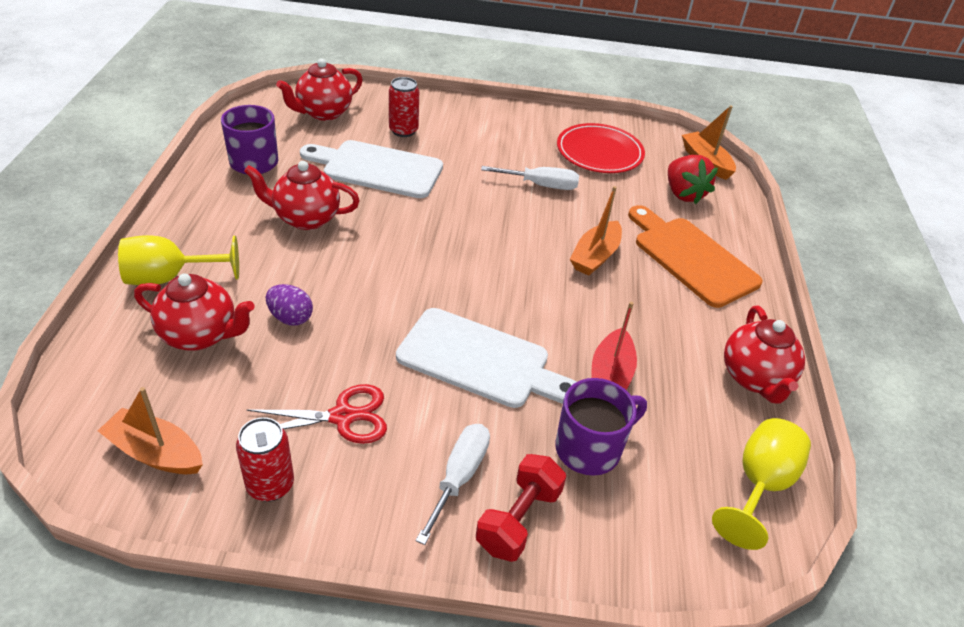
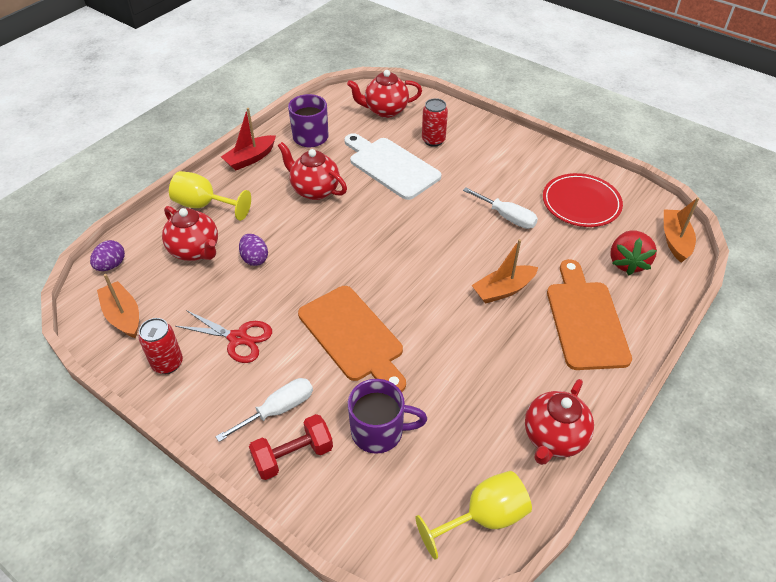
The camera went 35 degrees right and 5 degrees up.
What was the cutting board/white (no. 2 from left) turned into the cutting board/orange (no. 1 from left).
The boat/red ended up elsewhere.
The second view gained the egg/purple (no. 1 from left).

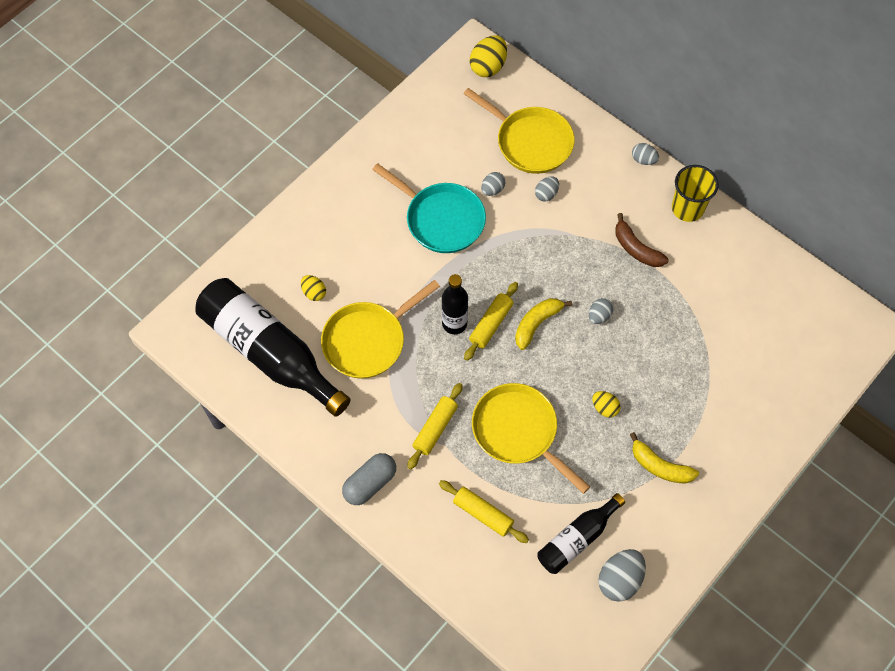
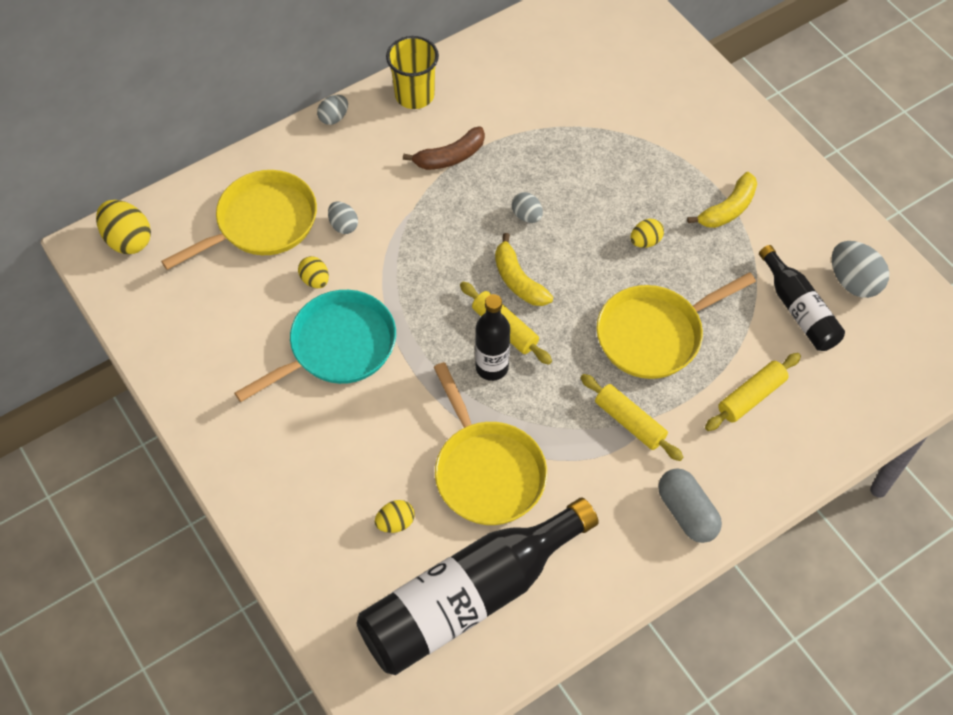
The camera went 75 degrees left and 5 degrees down.
What was the egg/grey (no. 1 from left) turned into the egg/yellow (no. 2 from left).

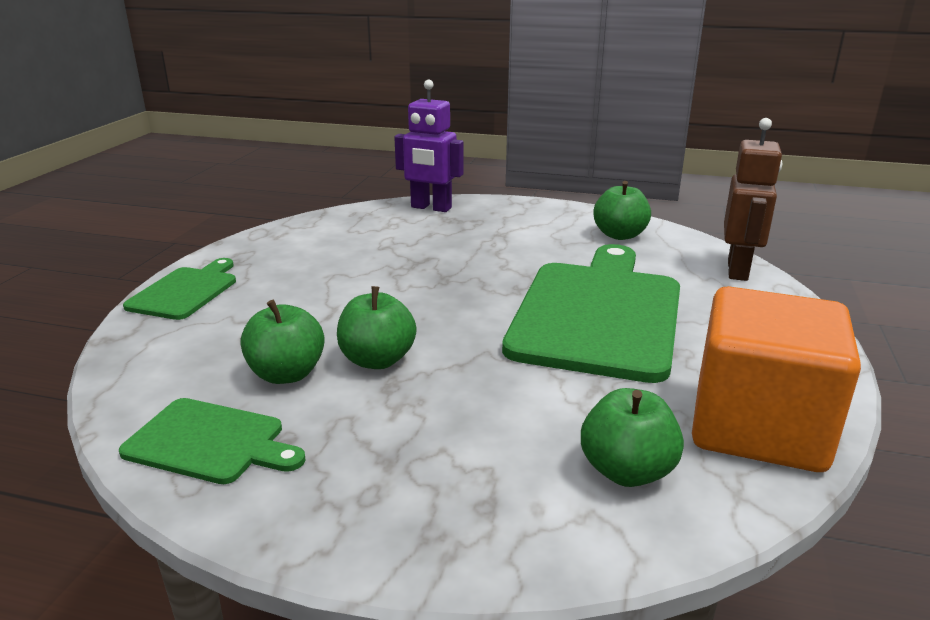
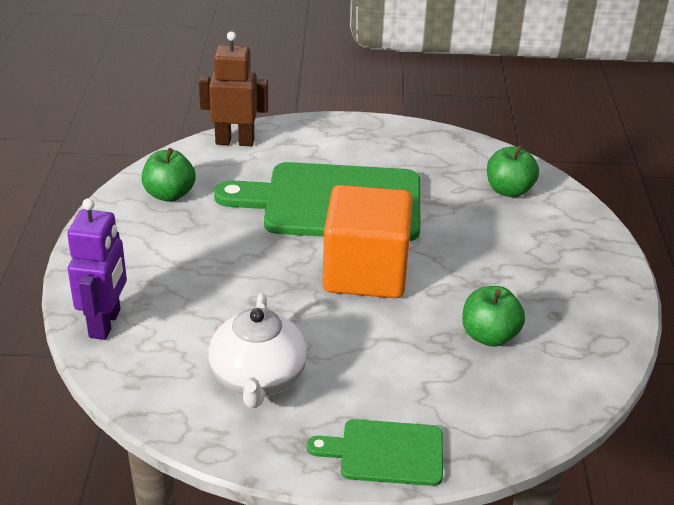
The camera went 105 degrees left and 10 degrees up.
The second view lost the cutting board/green (no. 2 from left).
The second view lost the apple/green (no. 2 from left).
The cube/orange ended up elsewhere.
The second view gained the teapot/white.

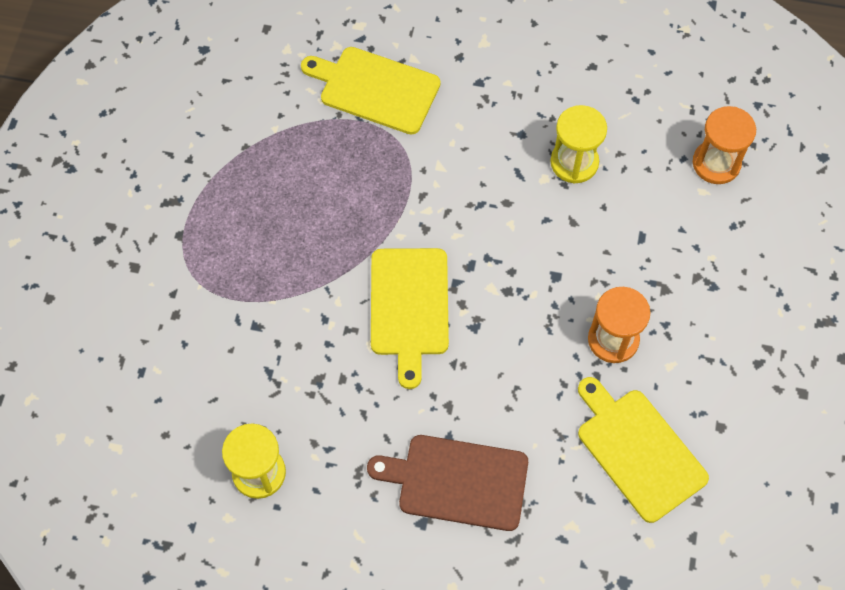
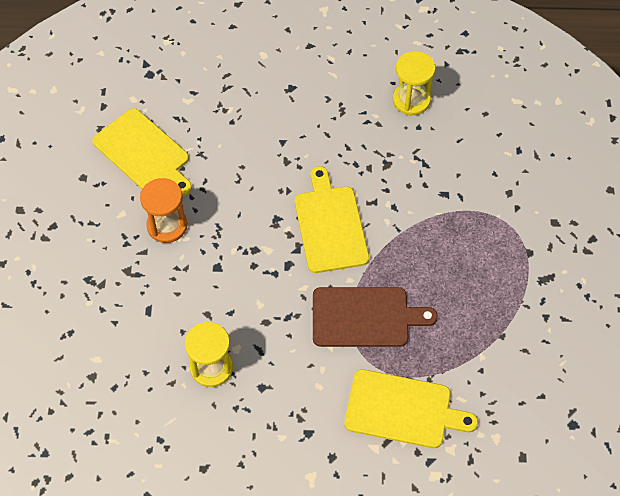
The camera went 170 degrees right and 5 degrees down.
The cutting board/brown ended up elsewhere.
The second view lost the hourglass/orange (no. 2 from left).

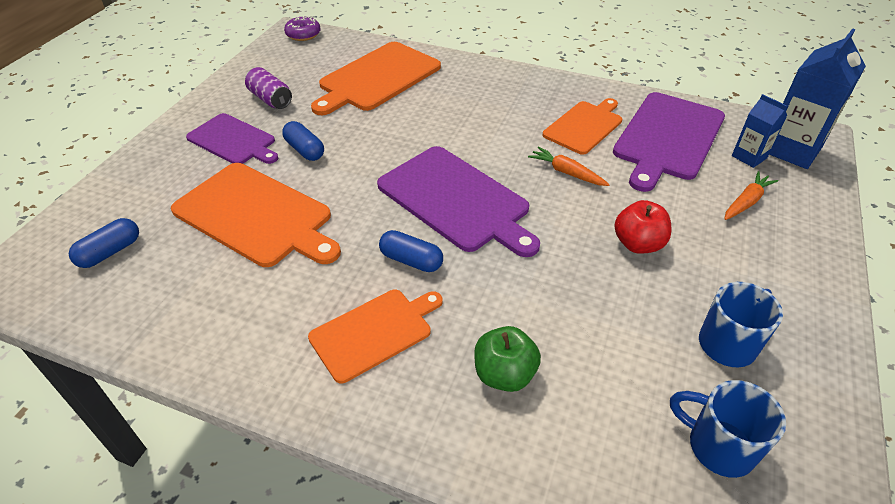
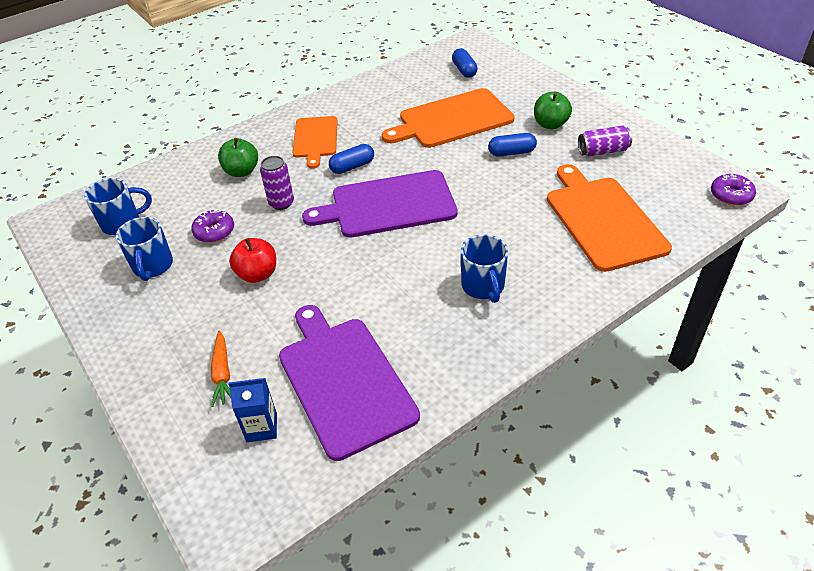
The camera went 125 degrees right and 0 degrees up.
Where the cutting board/purple (no. 1 from left) stood, the apple/green (no. 2 from left) came to stand.
The second view lost the carrot/orange (no. 1 from left).
The second view lost the cutting board/orange (no. 4 from left).
The second view lost the carton/blue (no. 2 from left).
The second view gained the donut/purple (no. 1 from left).
The second view gained the can/purple (no. 1 from left).
The second view gained the mug/blue (no. 3 from left).

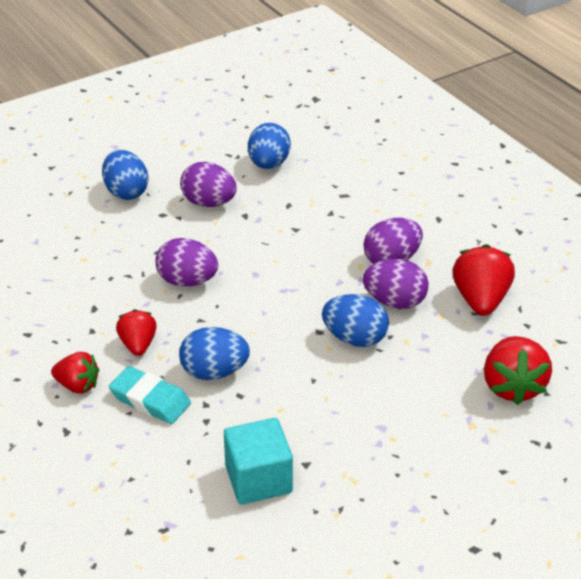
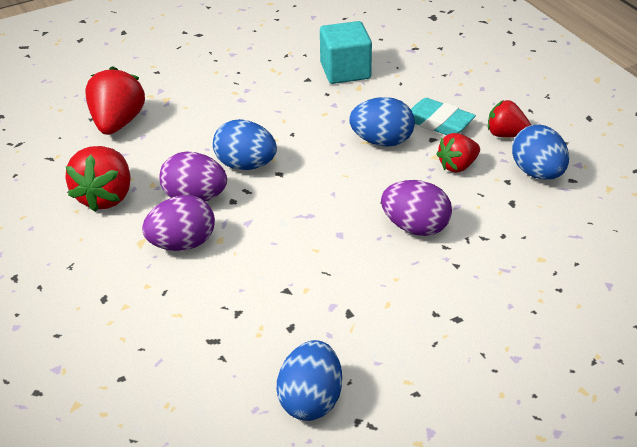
The camera went 175 degrees left and 0 degrees up.
The egg/blue (no. 1 from left in the first image) ended up elsewhere.
The strawberry/red (no. 2 from left in the first image) ended up facing another way, 60 degrees clockwise from before.
The second view lost the egg/purple (no. 2 from left).

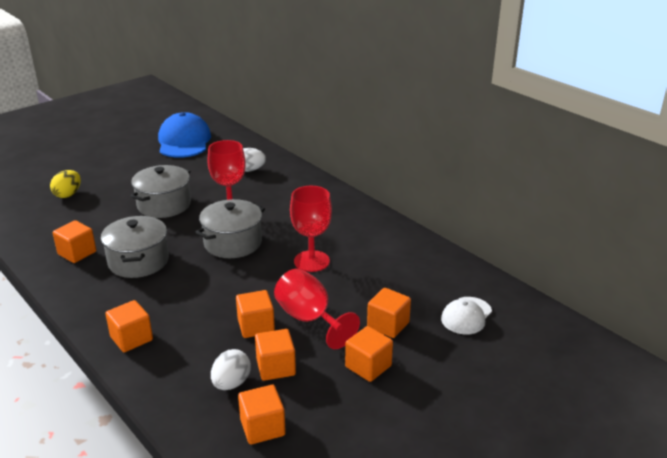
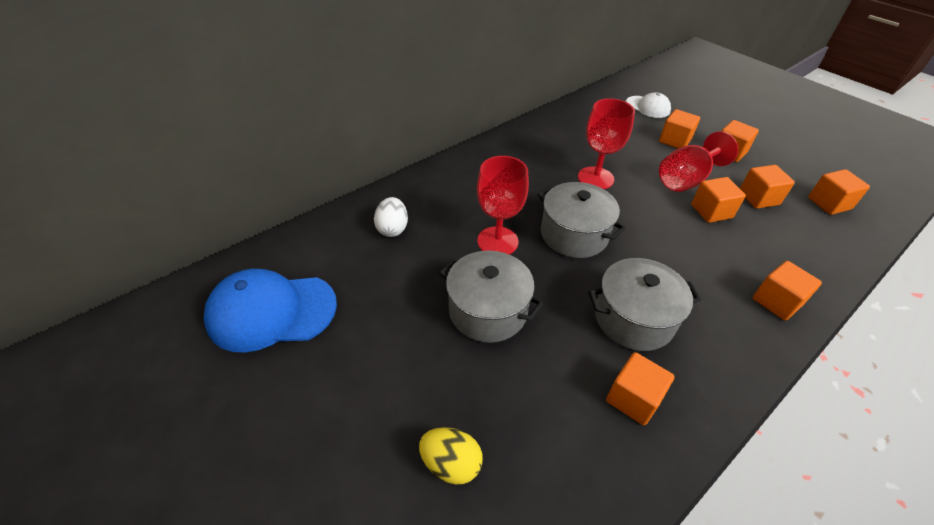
The camera went 90 degrees left and 15 degrees up.
The second view lost the egg/white (no. 1 from left).

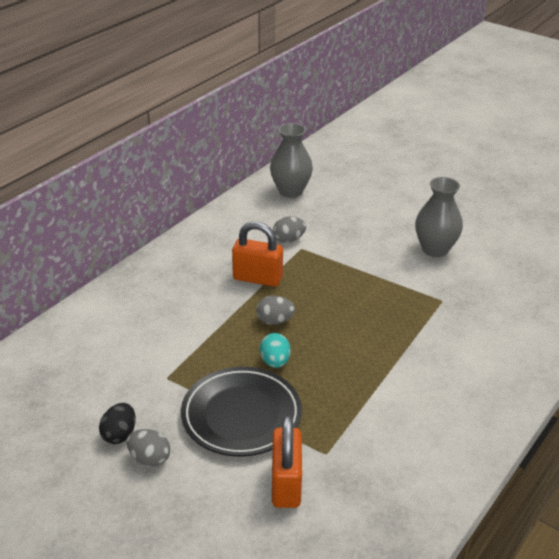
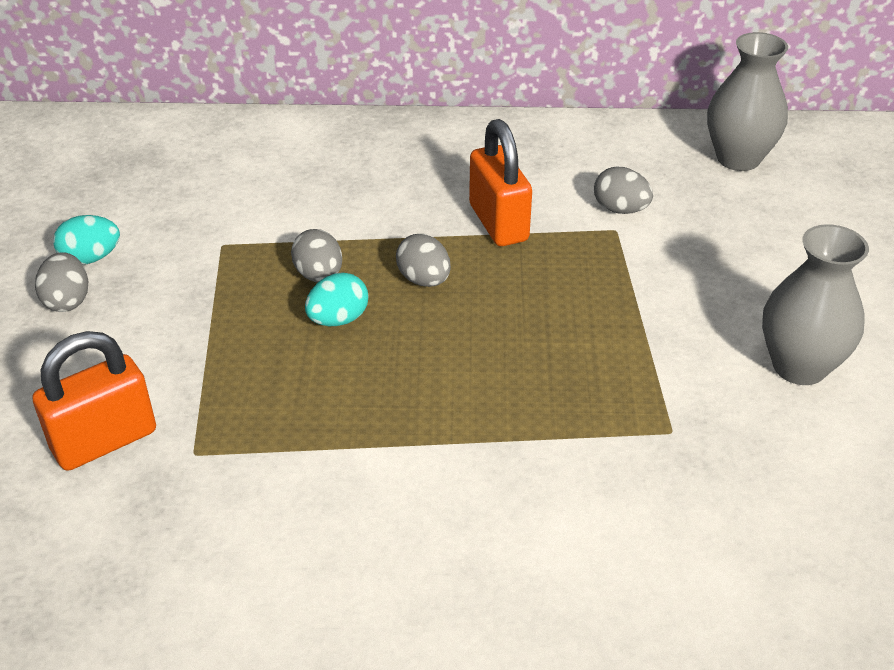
The camera went 55 degrees right and 5 degrees up.
What was the egg/black turned into the egg/turquoise (no. 1 from left).
The second view lost the plate/black.
The second view gained the egg/grey (no. 2 from left).

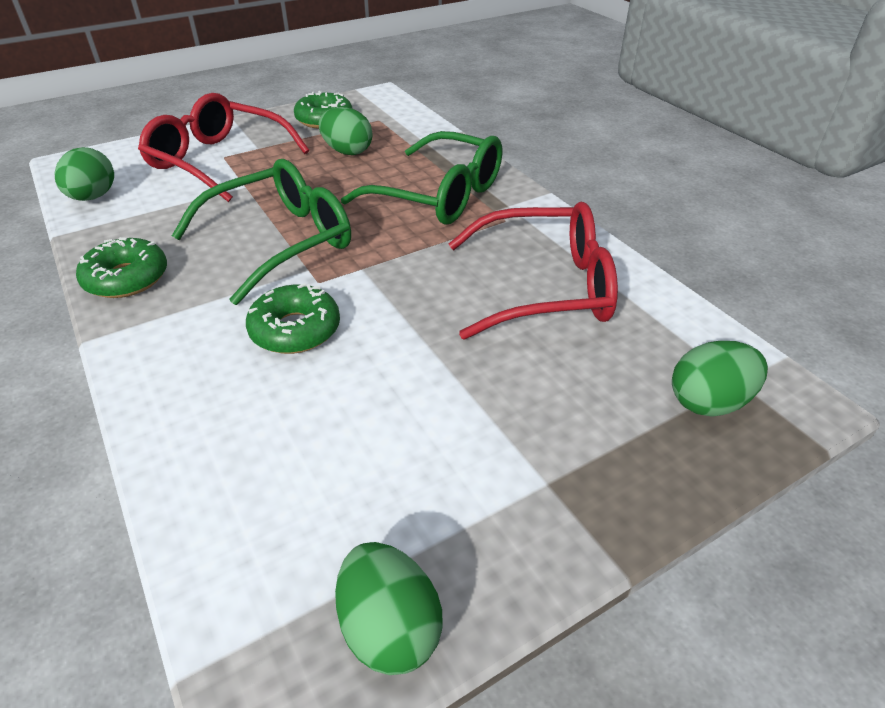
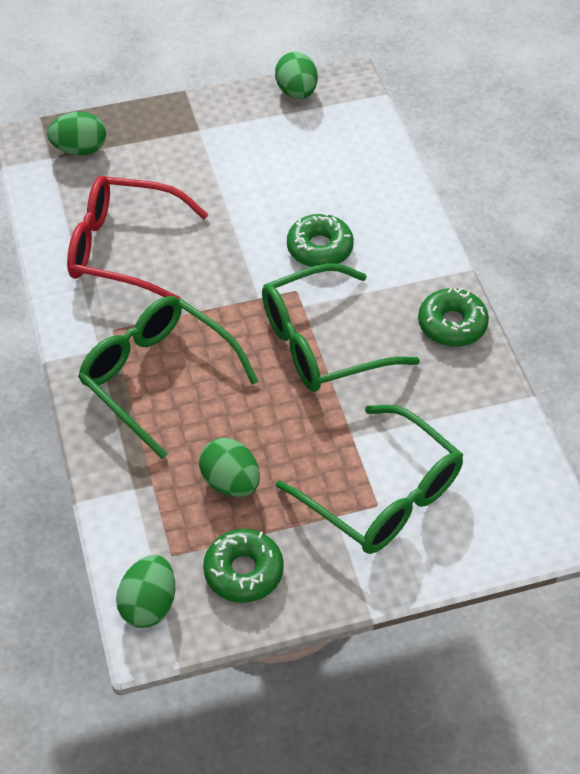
The camera went 165 degrees left and 10 degrees up.
The egg/green (no. 1 from left in the first image) ended up elsewhere.
What was the glasses/red (no. 1 from left) turned into the glasses/green (no. 3 from left).

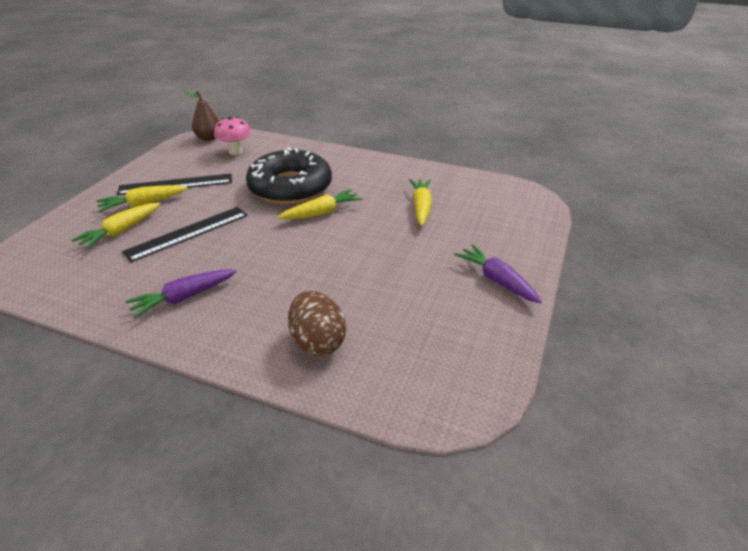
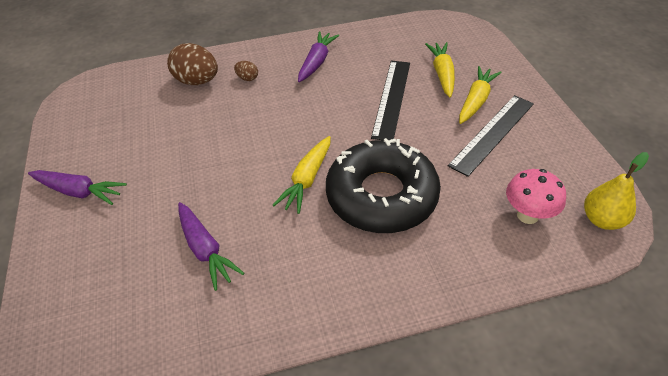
The camera went 145 degrees right and 10 degrees up.
What was the pear/brown turned into the pear/yellow.
What was the carrot/yellow (no. 4 from left) turned into the carrot/purple (no. 2 from left).
The second view gained the egg/brown (no. 2 from left).

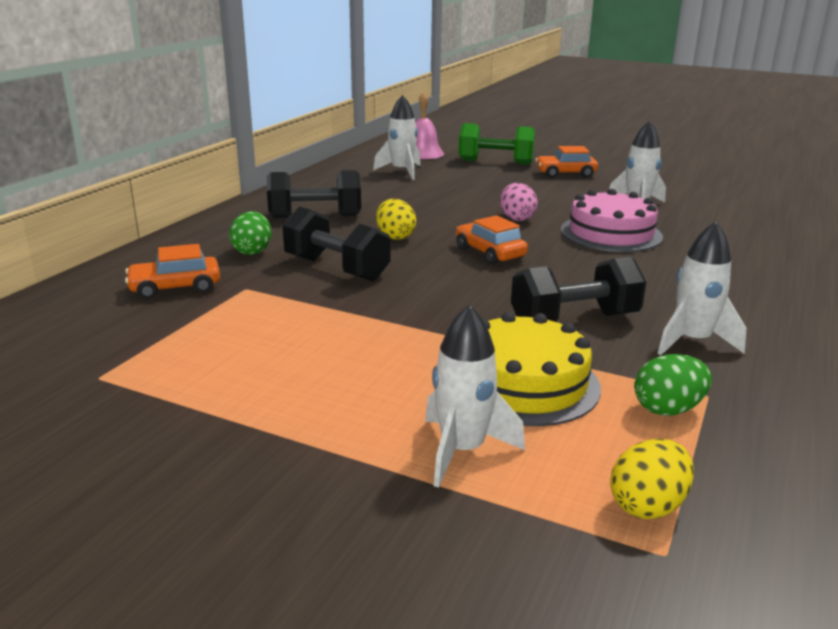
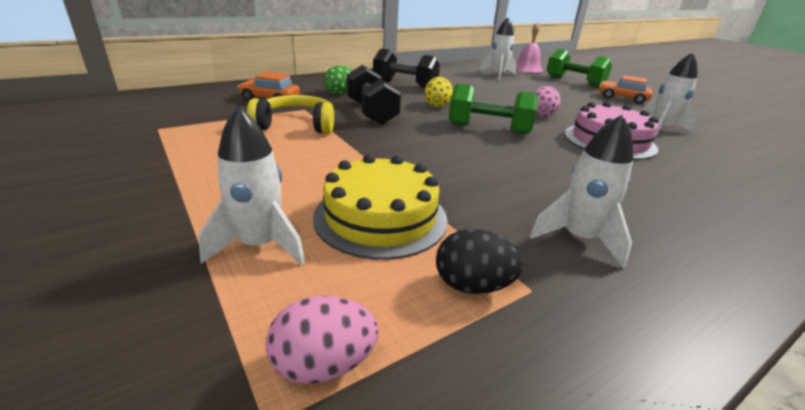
The camera went 30 degrees right and 5 degrees up.
Where the car/orange (no. 2 from left) stood, the dumbbell/green (no. 1 from left) came to stand.
The second view lost the dumbbell/black (no. 3 from left).
What was the egg/yellow (no. 2 from left) turned into the egg/pink (no. 1 from left).
What was the egg/green (no. 2 from left) turned into the egg/black.
The second view gained the headphones/yellow.

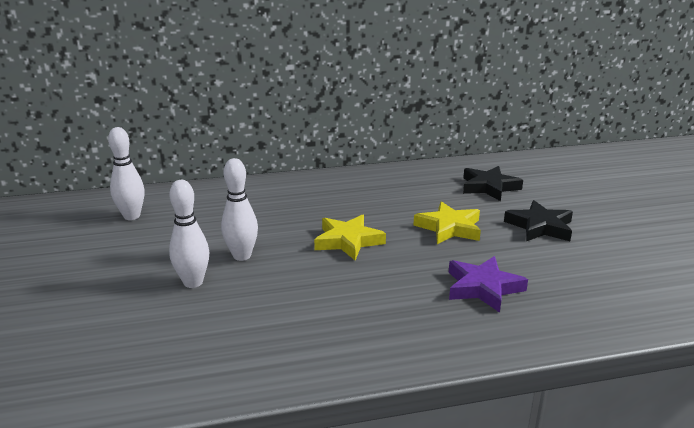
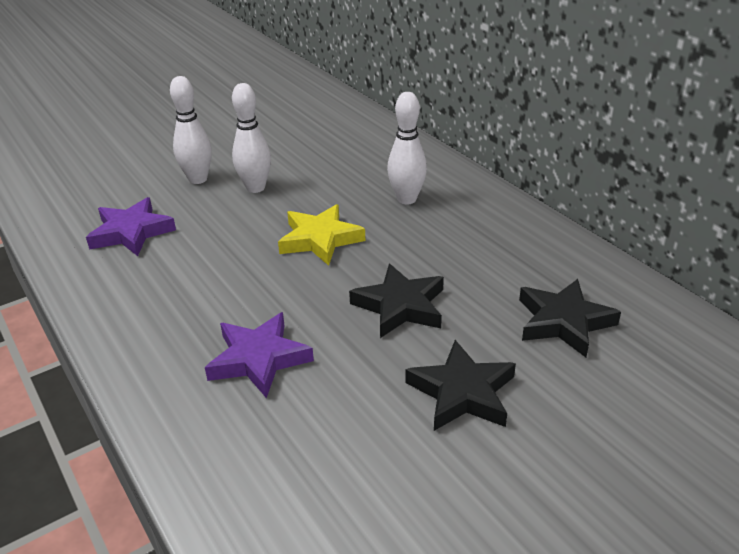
The camera went 70 degrees right and 10 degrees up.
The bowling pin/white (no. 1 from left in the first image) ended up elsewhere.
What was the star/yellow (no. 2 from left) turned into the star/black (no. 1 from left).
The second view gained the star/purple (no. 1 from left).

